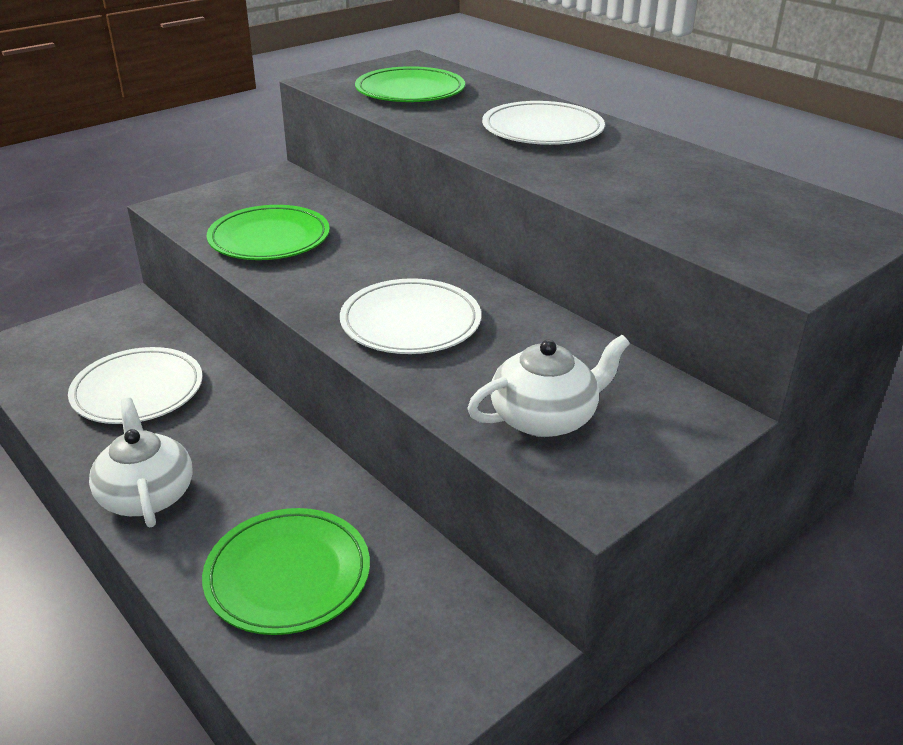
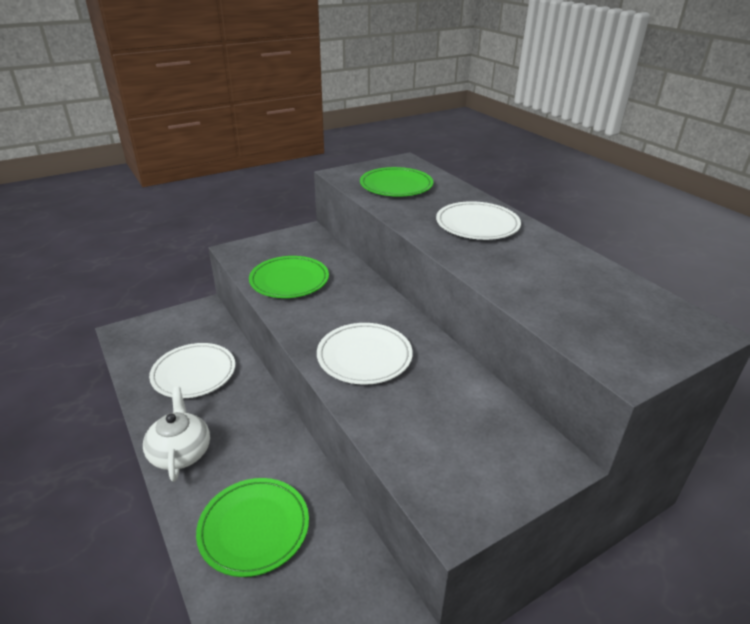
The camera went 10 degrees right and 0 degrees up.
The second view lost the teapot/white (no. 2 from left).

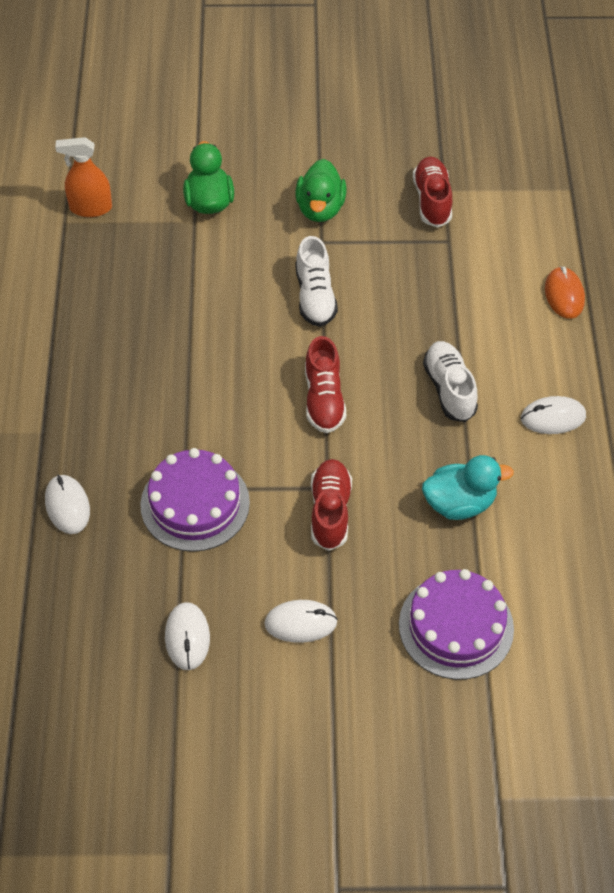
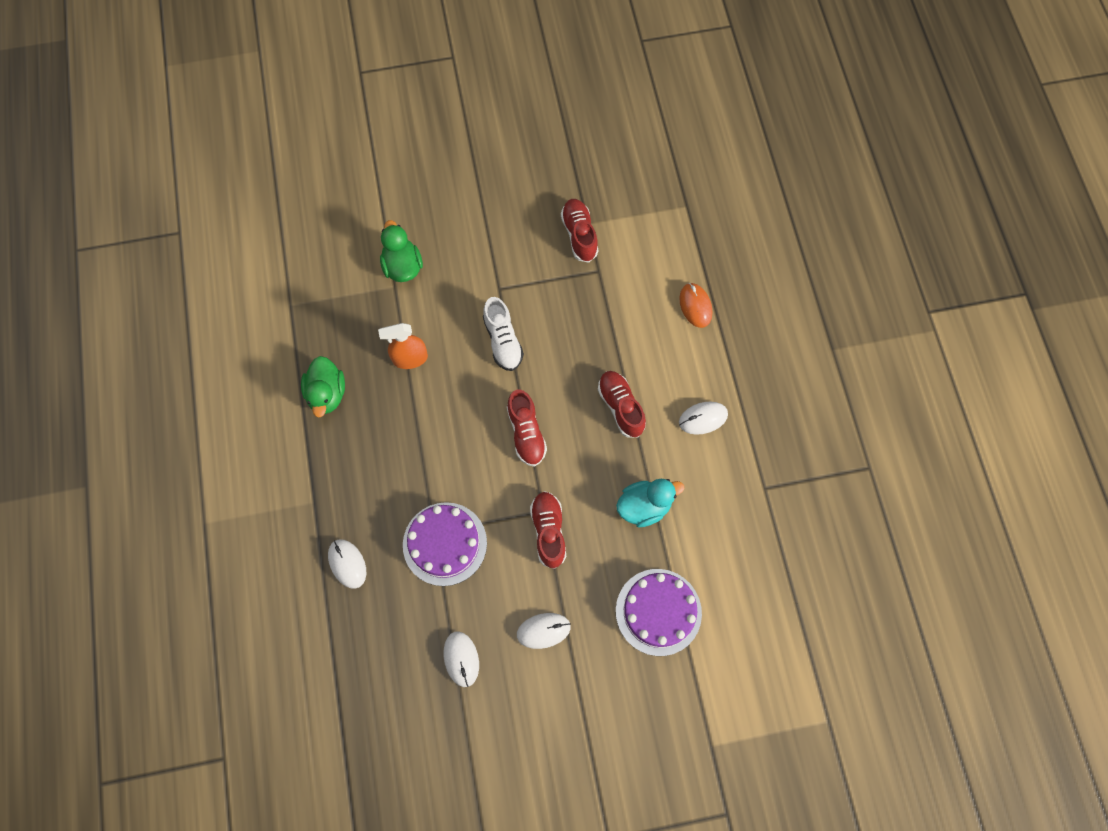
The camera went 10 degrees left and 15 degrees up.
The spray bottle/orange ended up elsewhere.
The duck/green (no. 2 from left in the first image) ended up elsewhere.
What was the shoe/white (no. 2 from left) turned into the shoe/red (no. 4 from left).

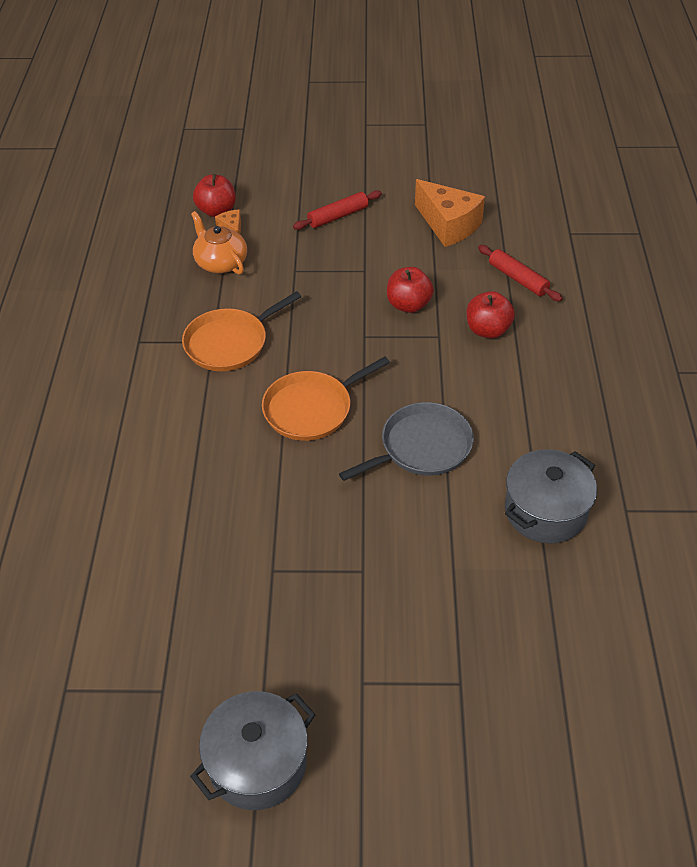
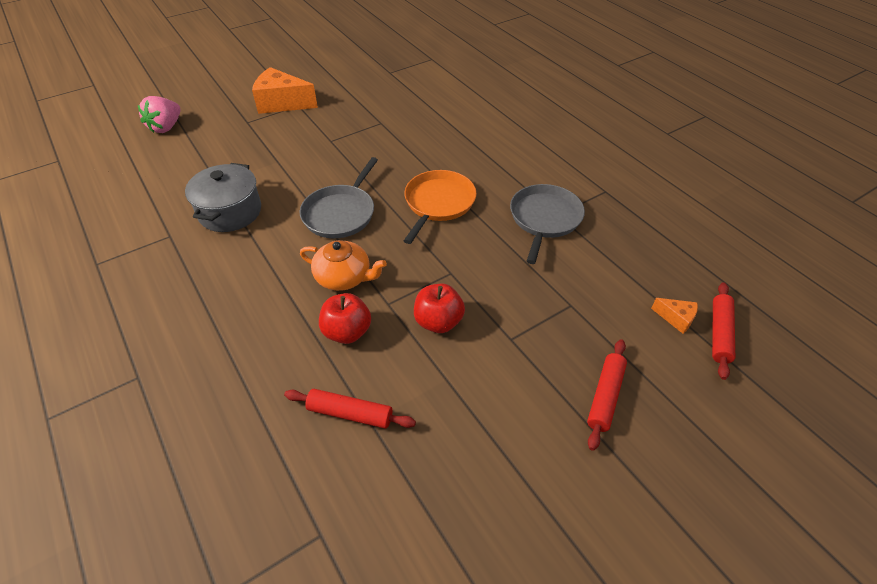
The camera went 145 degrees right and 0 degrees up.
What was the pan/orange (no. 1 from left) turned into the pan/grey (no. 2 from left).
The second view lost the pot/grey (no. 1 from left).
The teapot/orange ended up elsewhere.
Where the apple/red (no. 1 from left) stood, the rolling pin/red (no. 3 from left) came to stand.
The cheese/orange (no. 2 from left in the first image) ended up elsewhere.
The second view gained the strawberry/pink.

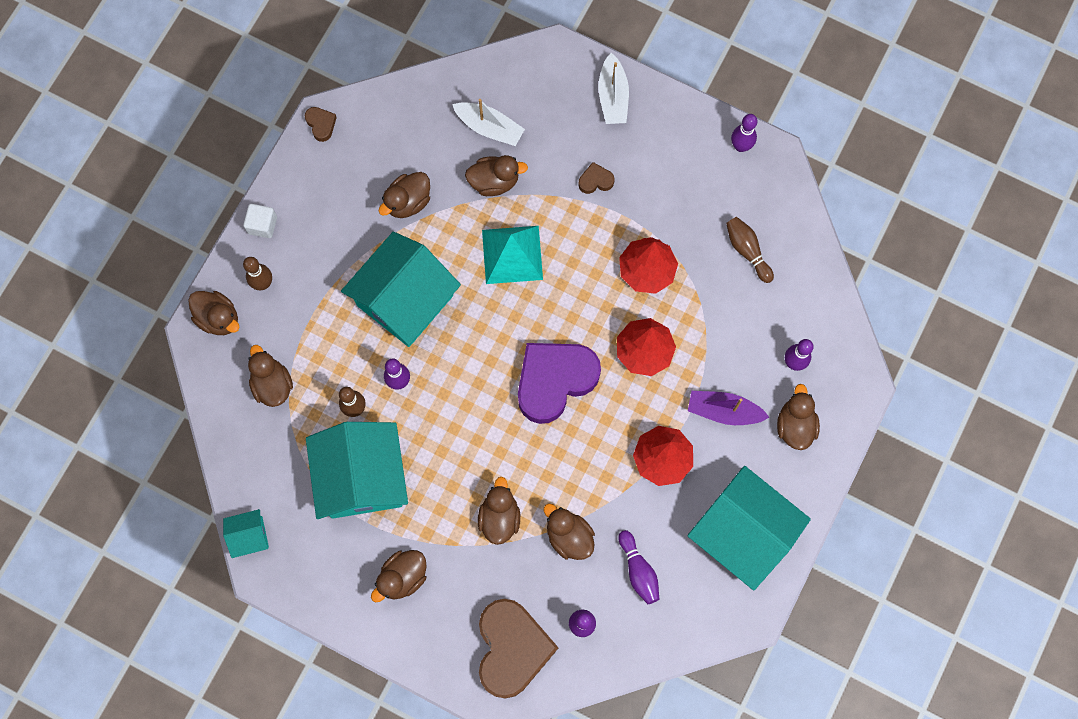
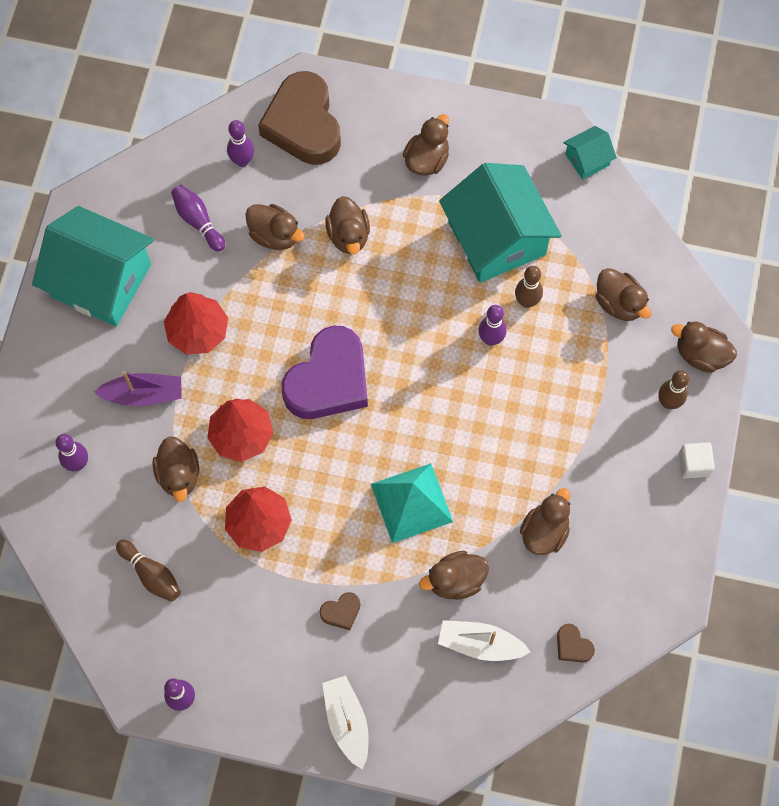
The camera went 165 degrees right and 5 degrees down.
The heart/brown (no. 1 from left in the first image) ended up elsewhere.
The second view lost the house/turquoise (no. 3 from left).
The duck/brown (no. 8 from left in the first image) ended up elsewhere.

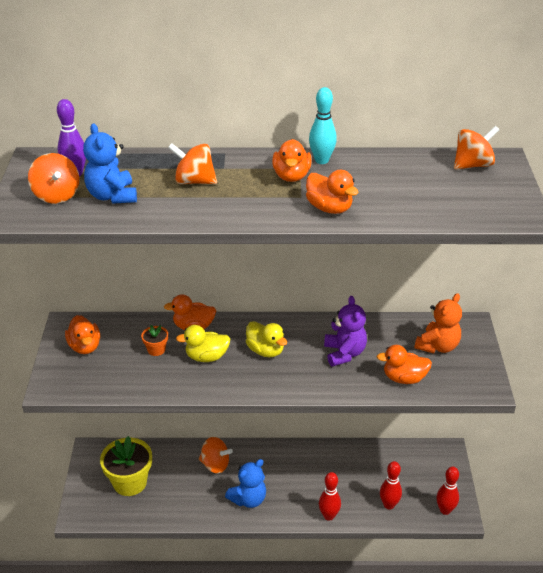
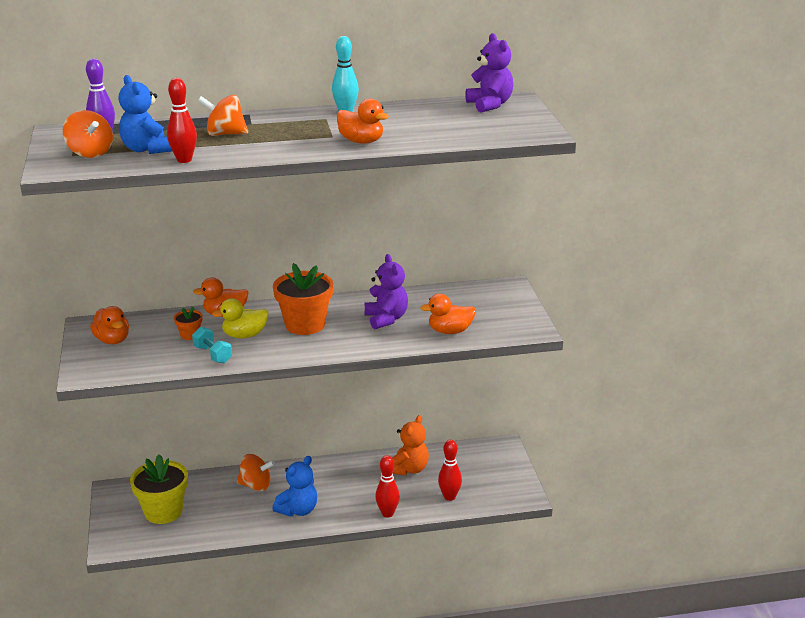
The camera went 10 degrees left and 10 degrees down.
Where the duck/yellow (no. 2 from left) stood, the flower pot/orange (no. 2 from left) came to stand.
The second view lost the duck/orange (no. 3 from left).
The teddy bear/orange ended up elsewhere.
The bowling pin/red (no. 3 from left in the first image) ended up elsewhere.
Where the spinning top/orange (no. 4 from left) stood, the teddy bear/purple (no. 2 from left) came to stand.
The second view gained the dumbbell/turquoise.

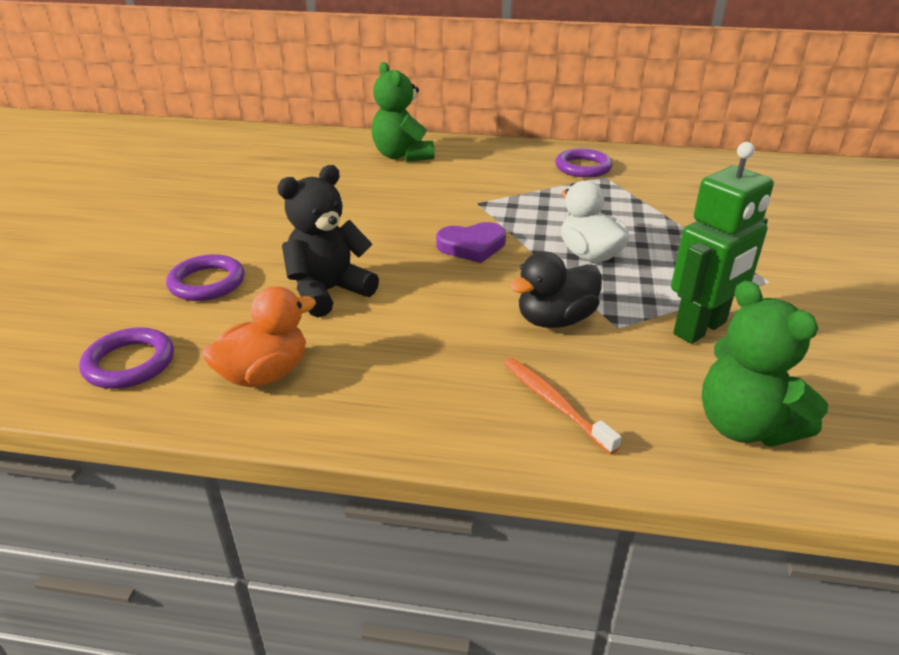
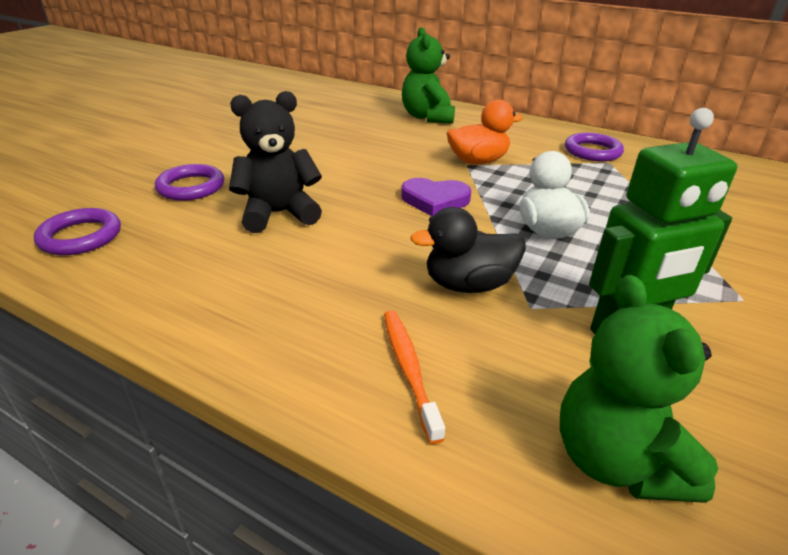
The camera went 20 degrees right and 0 degrees up.
The duck/orange ended up elsewhere.

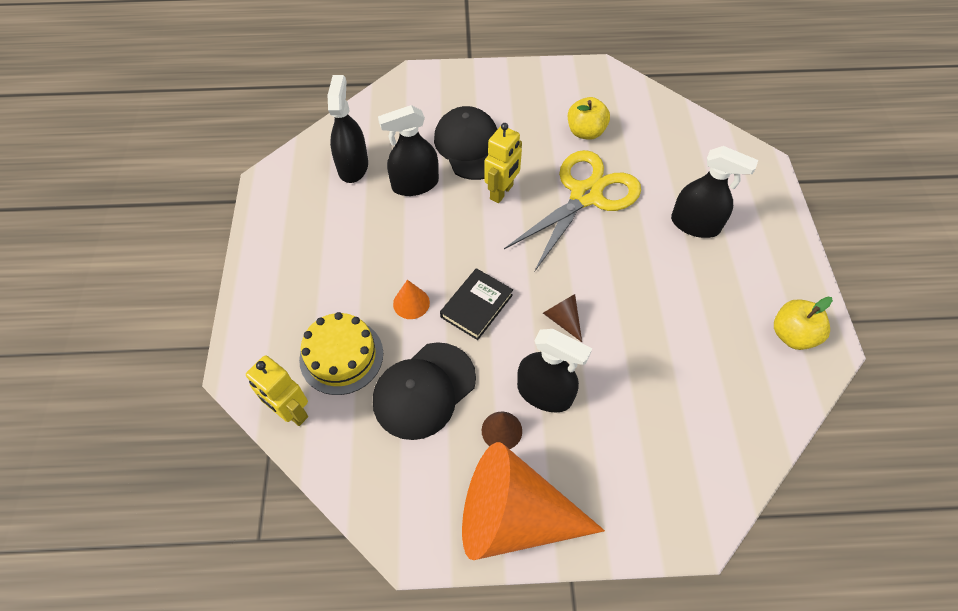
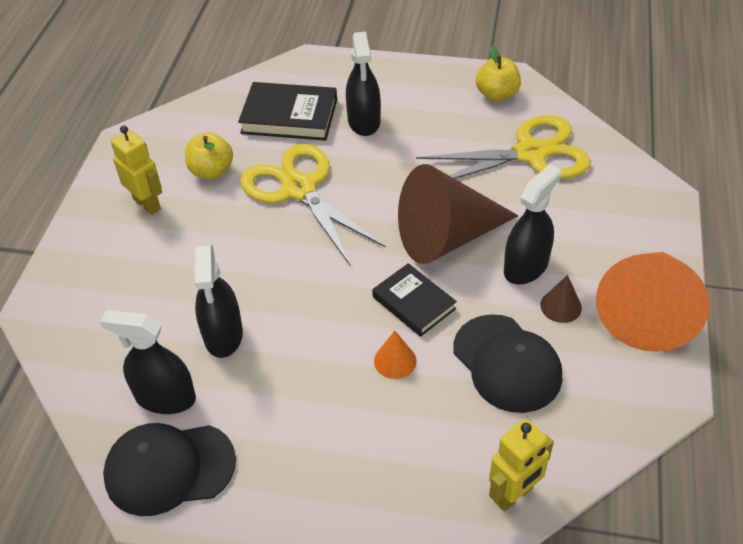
The camera went 75 degrees left and 10 degrees down.
The second view lost the cake/yellow.
The cap/black (no. 2 from left in the first image) ended up elsewhere.
The robot/yellow (no. 2 from left in the first image) ended up elsewhere.
The size of the cone/brown (no. 2 from left in the first image) changed by a factor of 2.49.
The spray bottle/black (no. 4 from left in the first image) ended up facing another way, 135 degrees clockwise from before.
The second view gained the book/black (no. 1 from left).
The second view gained the scissors/yellow (no. 2 from left).

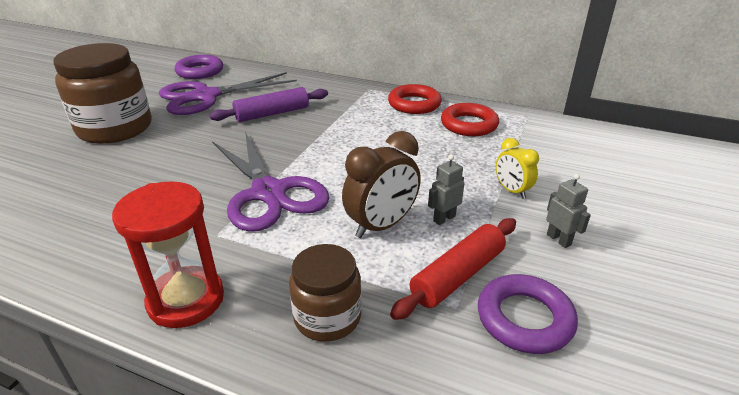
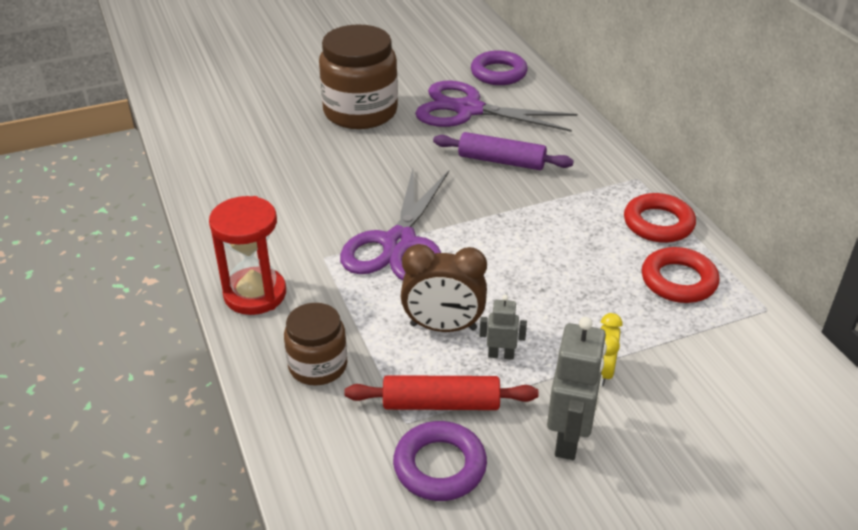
The camera went 45 degrees right and 5 degrees up.
The size of the robot/grey (no. 2 from left) changed by a factor of 1.88.

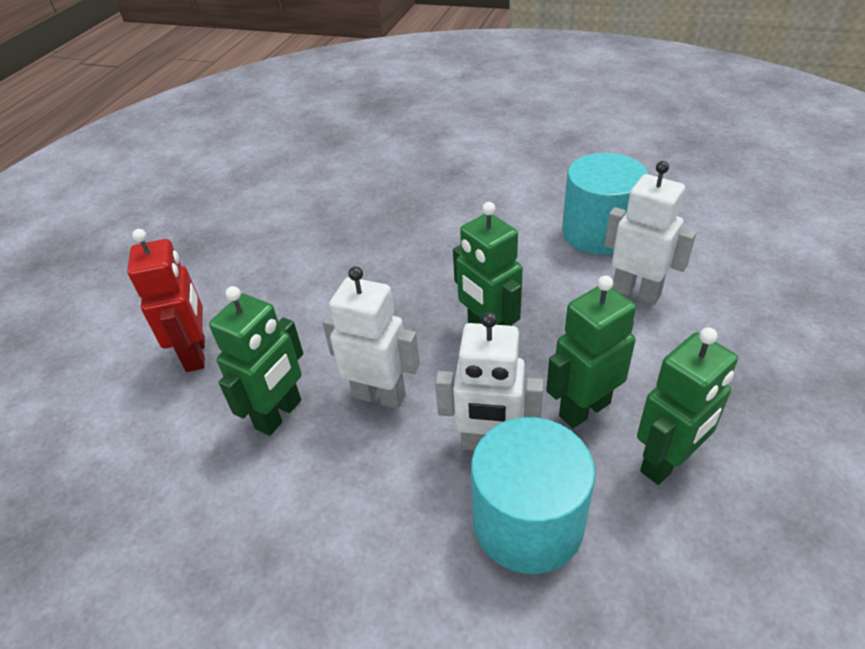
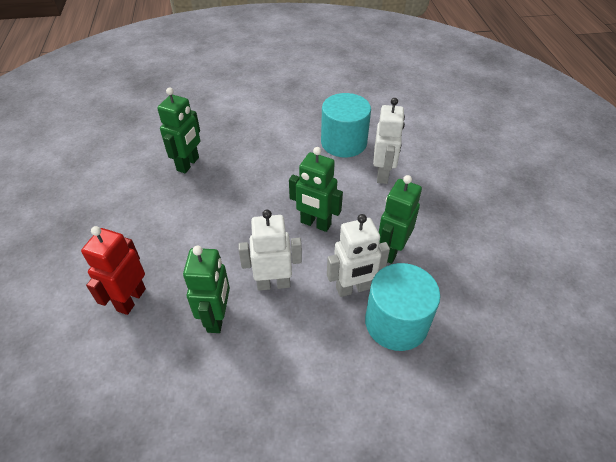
The camera went 30 degrees left and 5 degrees up.
The robot/red ended up facing another way, 120 degrees counterclockwise from before.
The robot/white (no. 3 from left) ended up facing another way, 90 degrees clockwise from before.
The robot/green (no. 4 from left in the first image) ended up elsewhere.

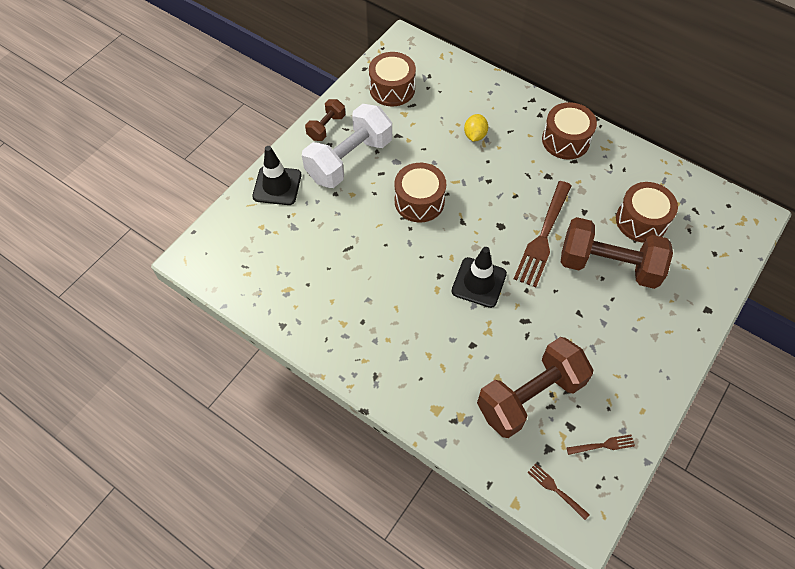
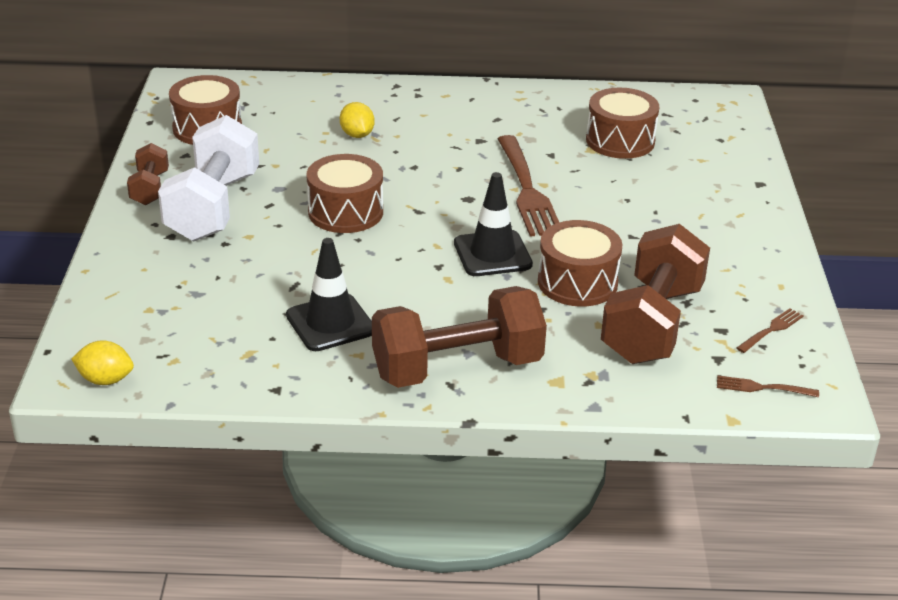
The camera went 35 degrees left and 25 degrees down.
The traffic cone/black (no. 1 from left) ended up elsewhere.
The drum/brown (no. 3 from left) ended up elsewhere.
The dumbbell/brown (no. 3 from left in the first image) ended up elsewhere.
The second view gained the lemon/yellow (no. 1 from left).

